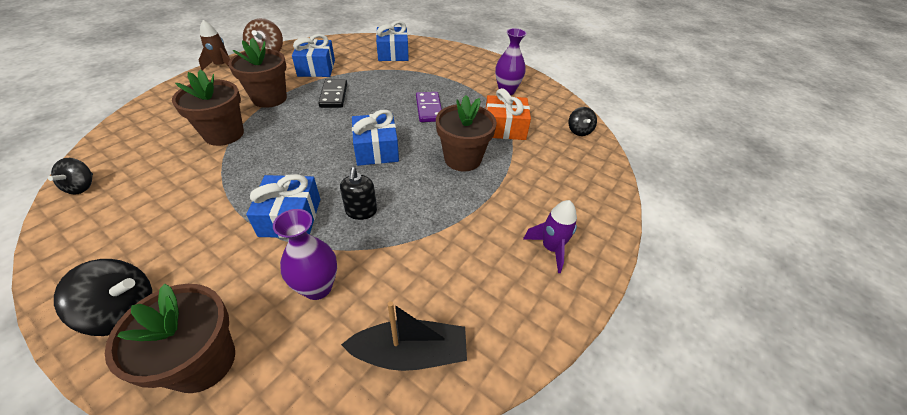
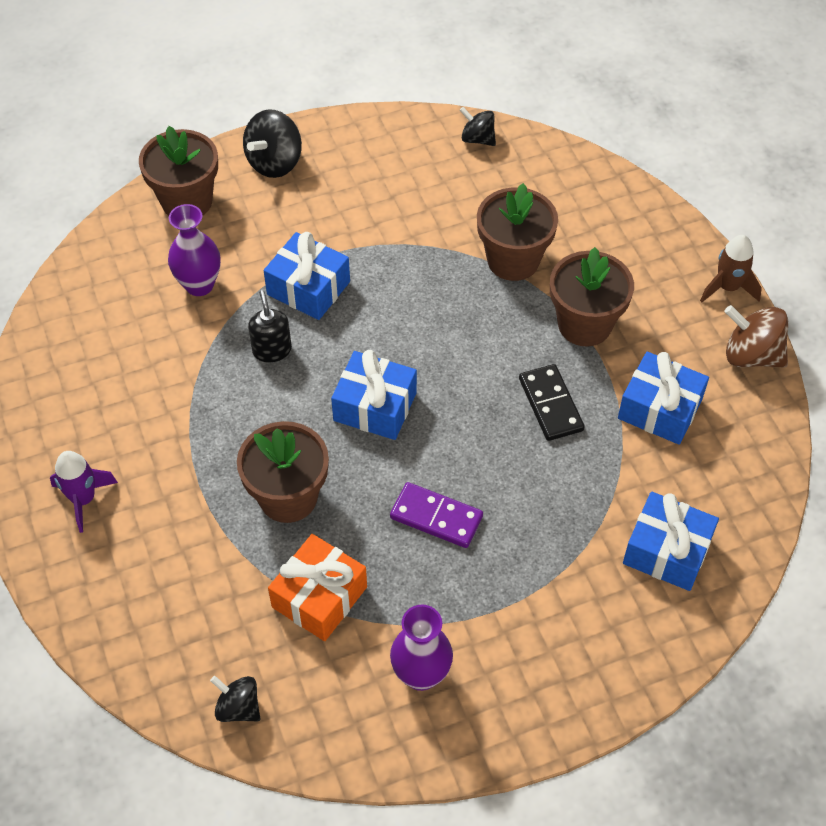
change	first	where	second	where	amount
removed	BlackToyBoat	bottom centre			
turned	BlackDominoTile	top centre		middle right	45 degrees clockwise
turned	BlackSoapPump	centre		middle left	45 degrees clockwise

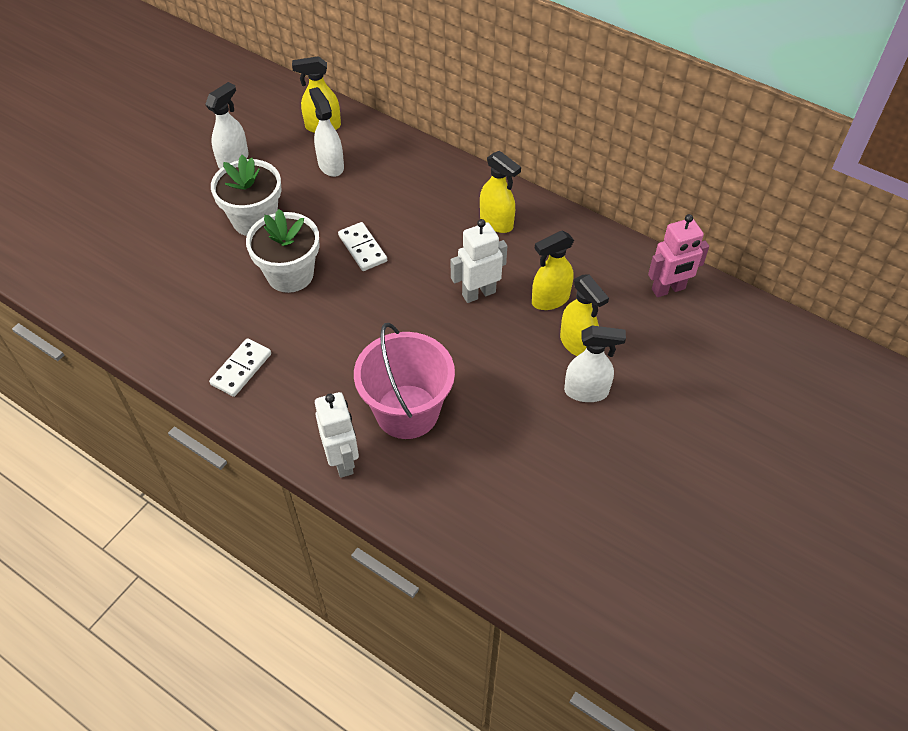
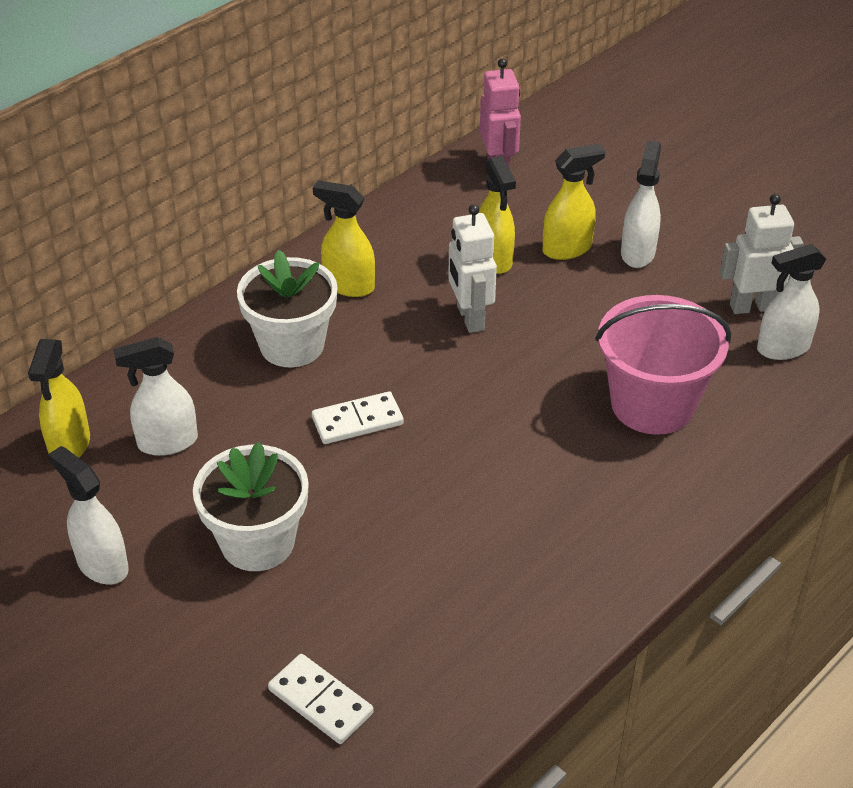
change	first	where	second	where	amount
added			WhiteSprayBottle (4th from left)	middle right	
moved	WhiteDominoTile (1st from left)	middle left		bottom centre	
moved	WhiteFlowerPot (2nd from left)	middle left		centre	
moved	WhiteRobot (1st from left in the first image)	centre	WhiteRobot (2nd from left)	top right	
turned	GoldenSprayBottle (2nd from left)	top centre		top centre	120 degrees counterclockwise

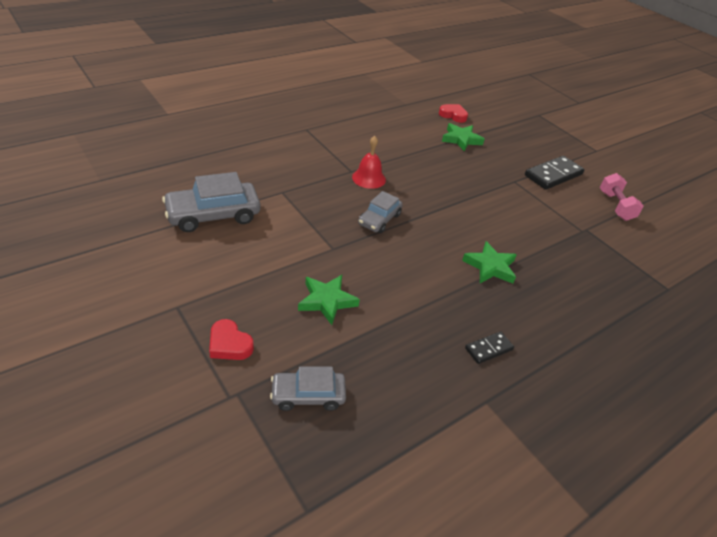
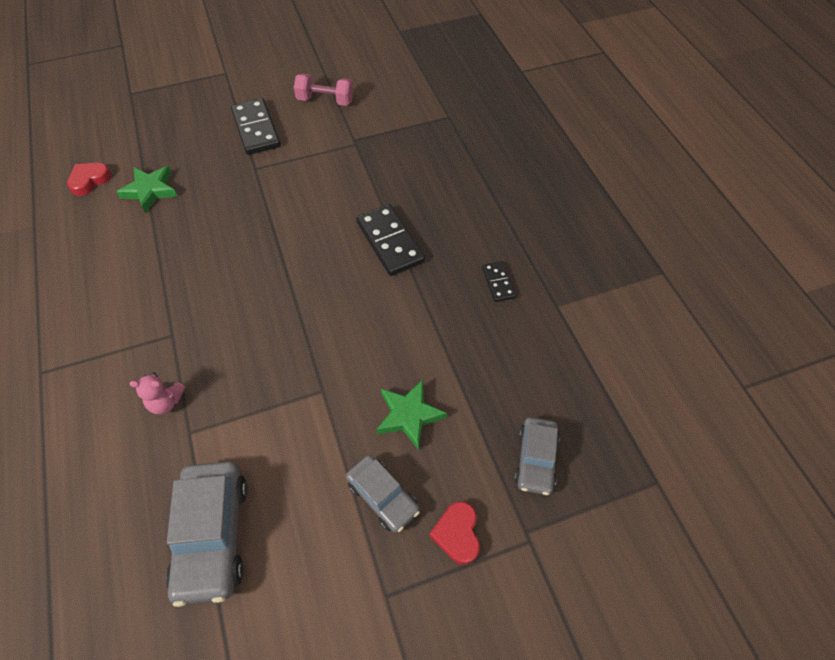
change	first	where	second	where	amount
removed	ScarletSchoolBell	top centre			
added			PinkTeddyBear	middle left	
moved	GreyToyCar (3rd from left in the first image)	centre	GreyToyCar (2nd from left)	bottom centre	
replaced	LeafGreenStar (3rd from left)	middle right	BlackDominoTile (2nd from left)	centre	
turned	ScarletLoveHeart (1st from left in the first image)	middle left	ScarletLoveHeart (2nd from left)	bottom centre	120 degrees clockwise

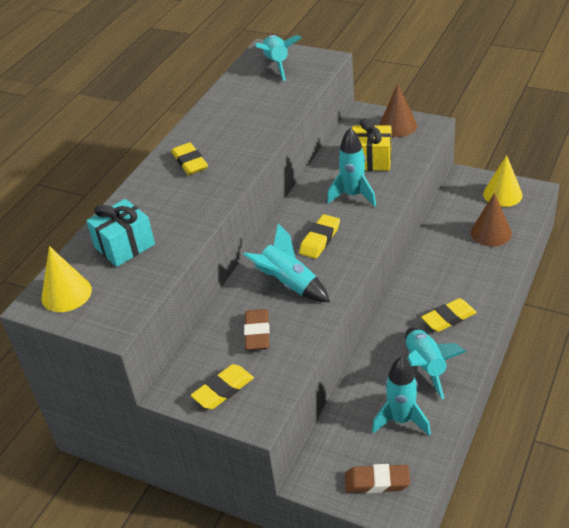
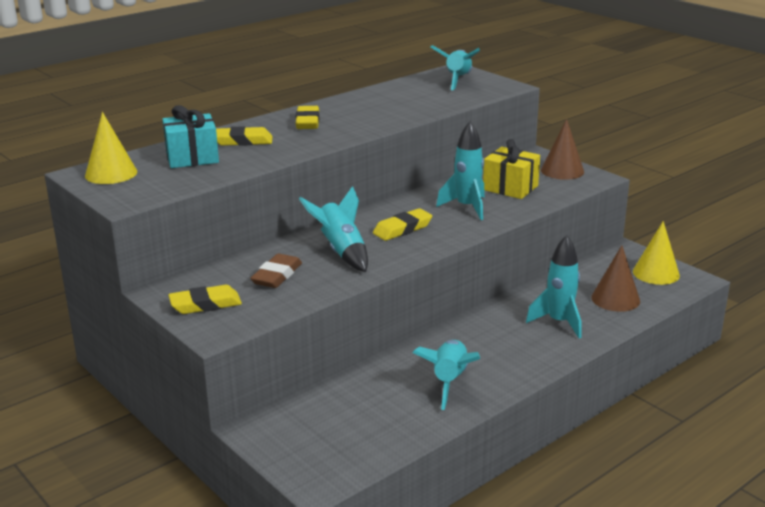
change	first	where	second	where	amount
removed	BrownEraser (2nd from left)	bottom centre			
moved	TealToyRocket (4th from left in the first image)	bottom right	TealToyRocket (5th from left)	middle right	
moved	GoldenEraser (4th from left in the first image)	middle right	GoldenEraser (2nd from left)	top left	

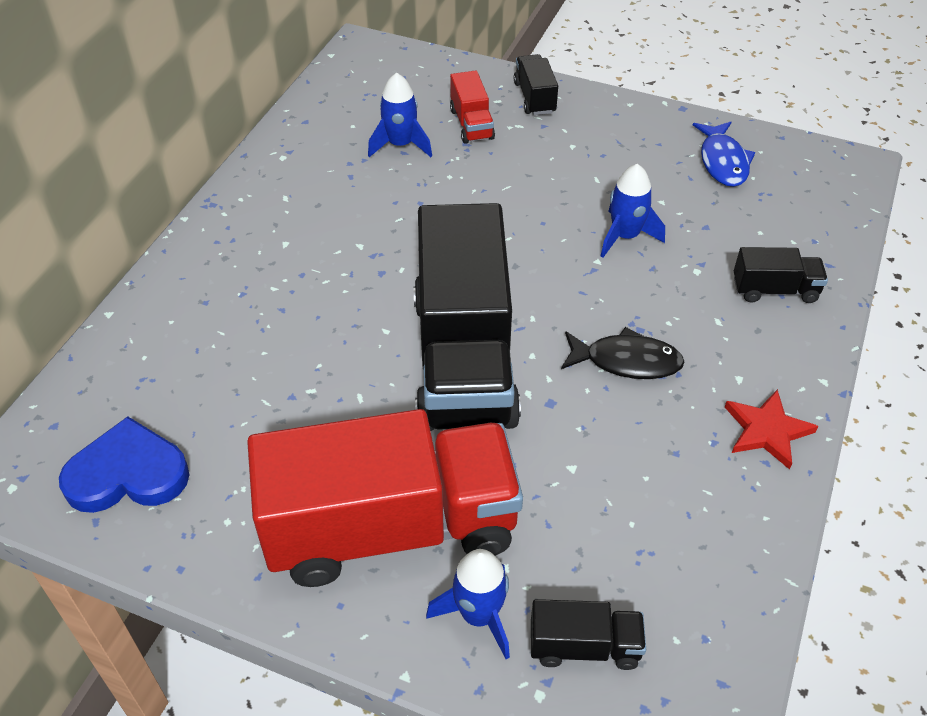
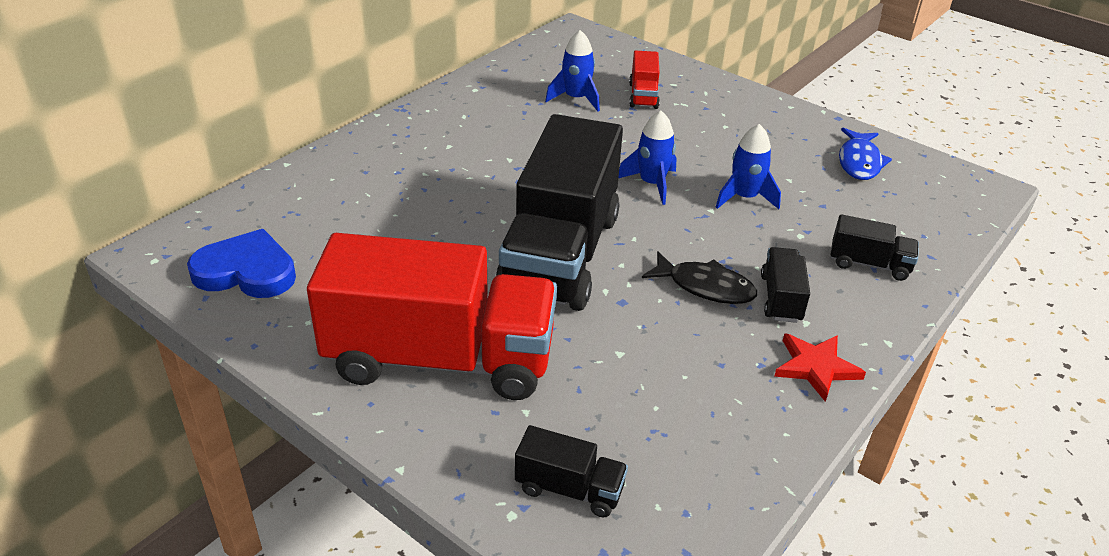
change	first	where	second	where	amount
moved	CobaltToyRocket (2nd from left)	bottom centre		top centre	
moved	BlackTruck (2nd from left in the first image)	top centre	BlackTruck (3rd from left)	middle right	

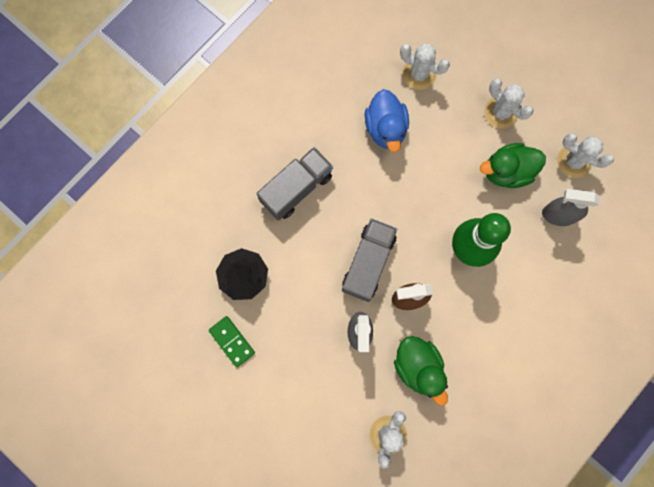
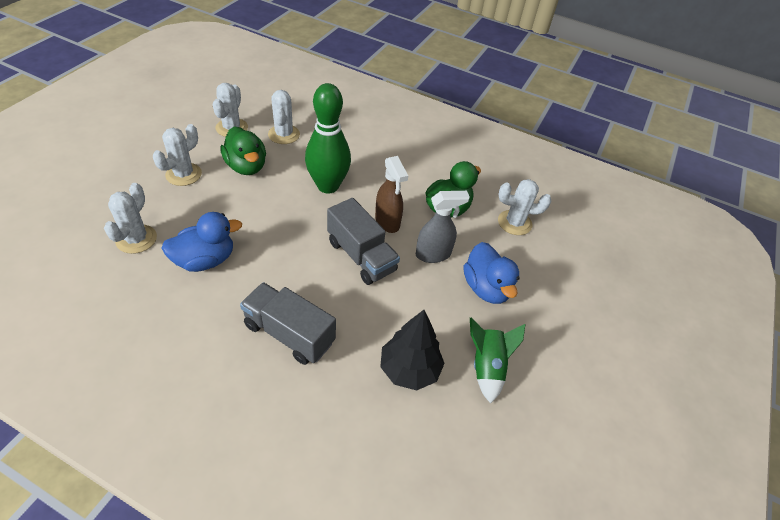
change	first	where	second	where	amount
added			CobaltRubberDuck (2nd from left)	centre	
replaced	LeafGreenDominoTile	bottom centre	LeafGreenToyRocket	bottom centre	
replaced	GreySprayBottle (2nd from left)	middle right	WhiteSaguaroCactus (4th from left)	top centre	
turned	GreyTruck (2nd from left)	centre		centre	135 degrees counterclockwise

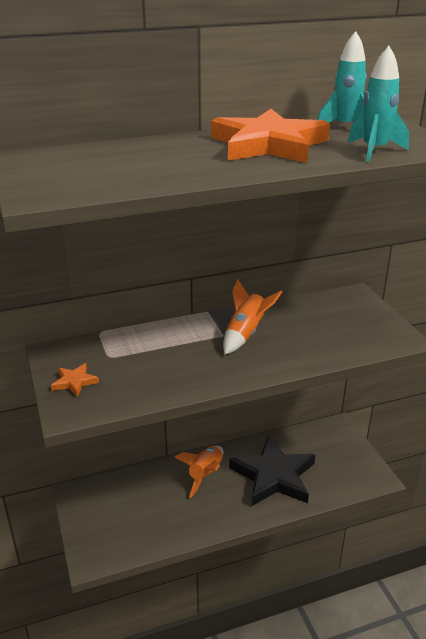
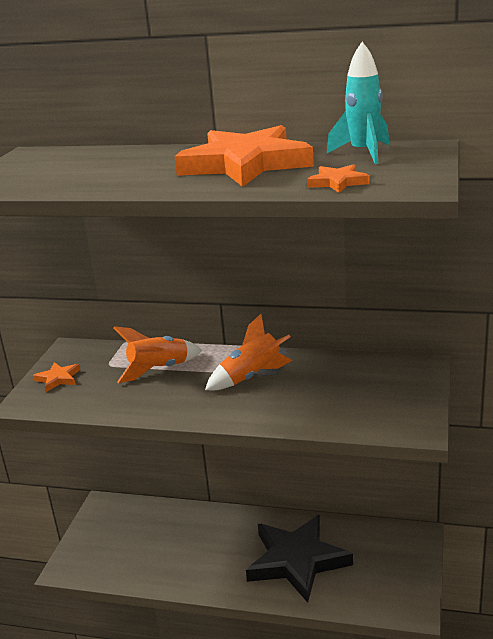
change	first	where	second	where	amount
moved	BrightOrangeToyRocket (1st from left)	bottom centre		middle left	
replaced	TealToyRocket (2nd from left)	top right	BrightOrangeStar (3rd from left)	top right	

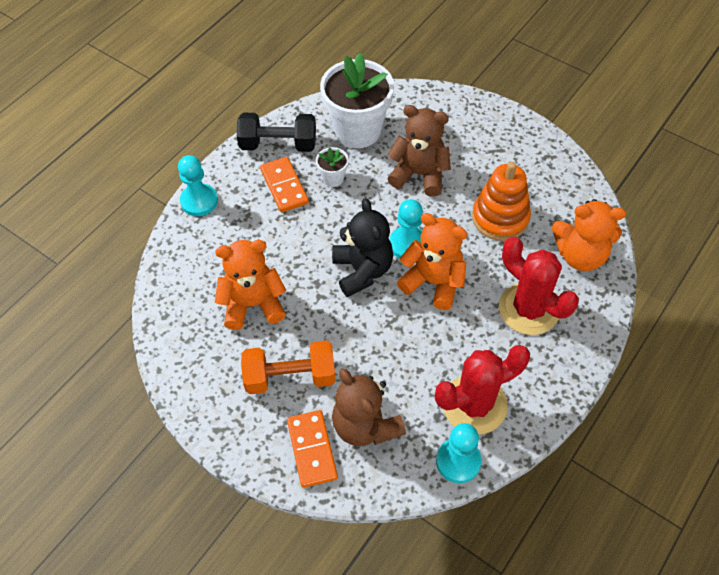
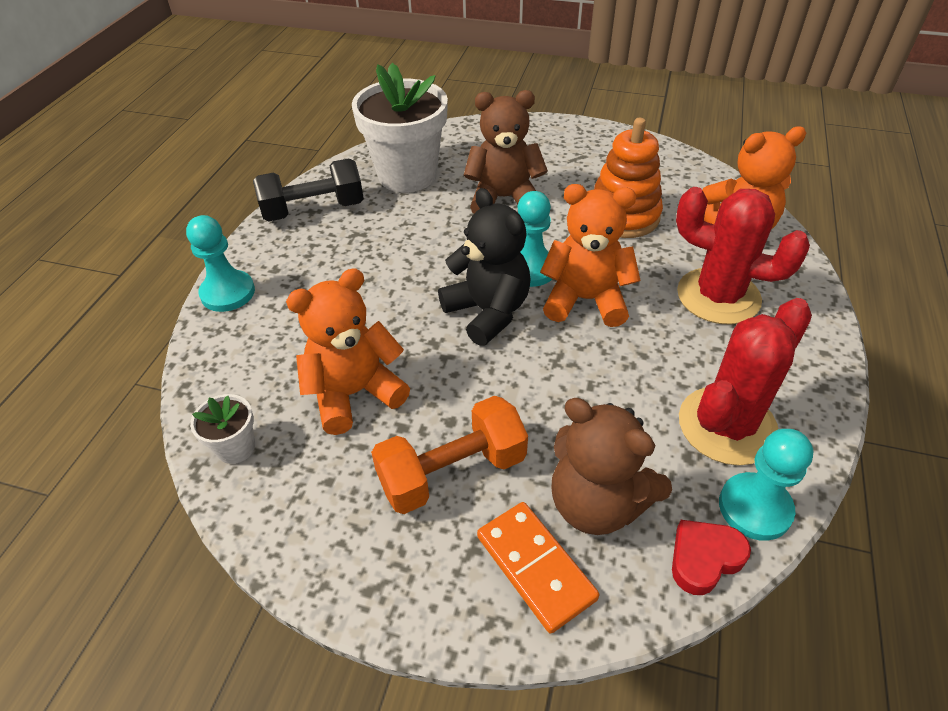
change	first	where	second	where	amount
removed	BrightOrangeDominoTile (1st from left)	top centre			
added			ScarletLoveHeart	bottom right	
moved	WhiteFlowerPot (1st from left)	top centre		middle left	

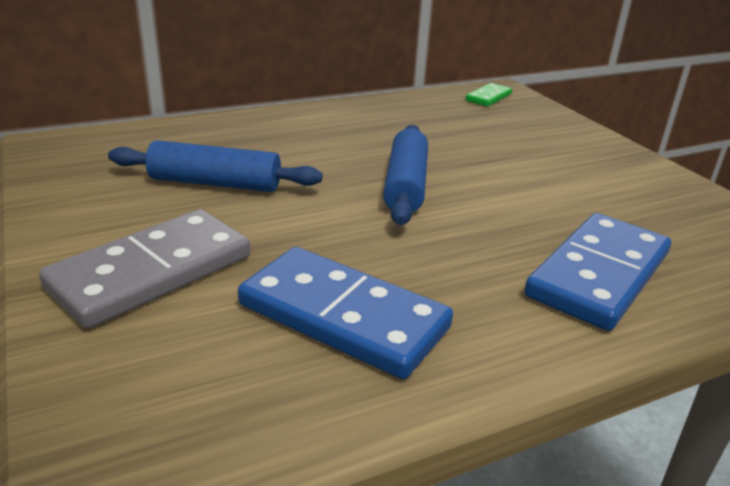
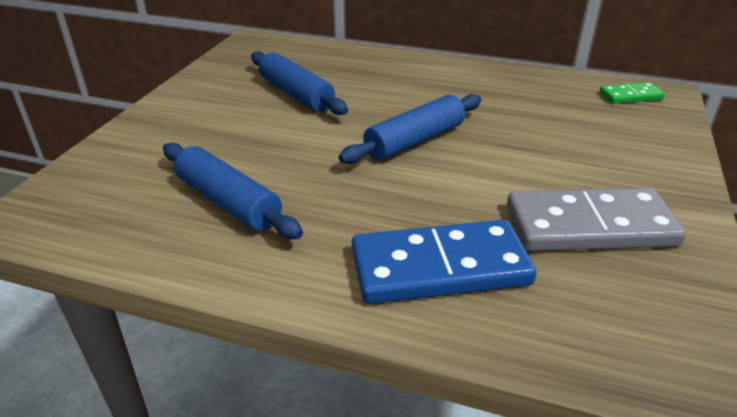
change	first	where	second	where	amount
moved	GreyDominoTile	middle left		middle right	
replaced	CobaltDominoTile (1st from left)	centre	CobaltRollingPin (1st from left)	middle left	

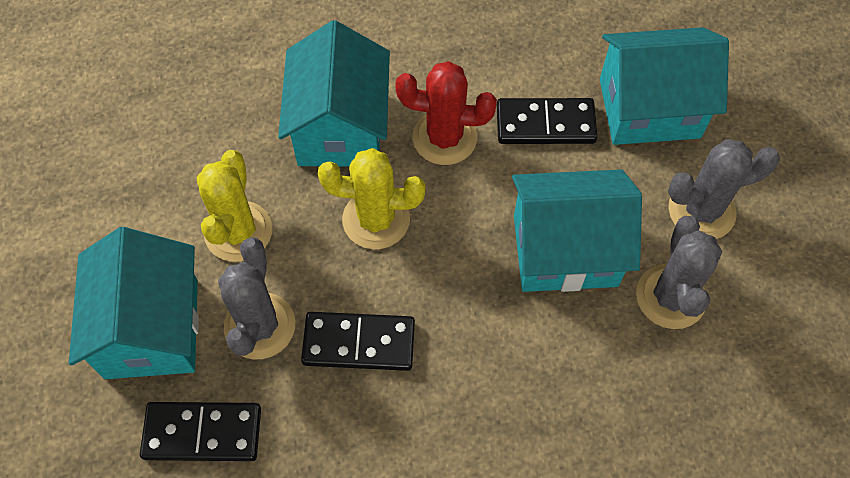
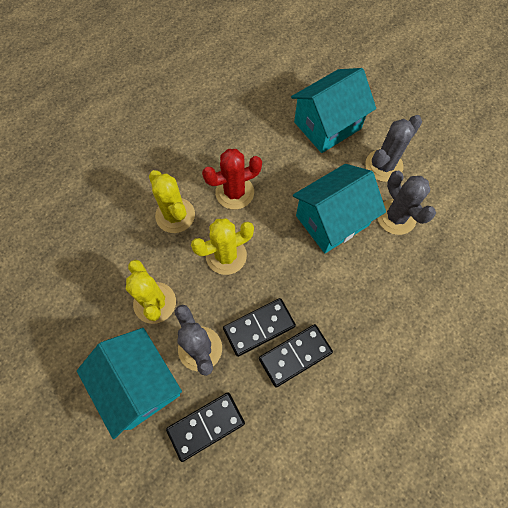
change	first	where	second	where	amount
moved	BlackDominoTile (3rd from left)	top centre		bottom centre	
replaced	TealToyHouse (2nd from left)	top centre	GoldenSaguaroCactus (2nd from left)	centre	

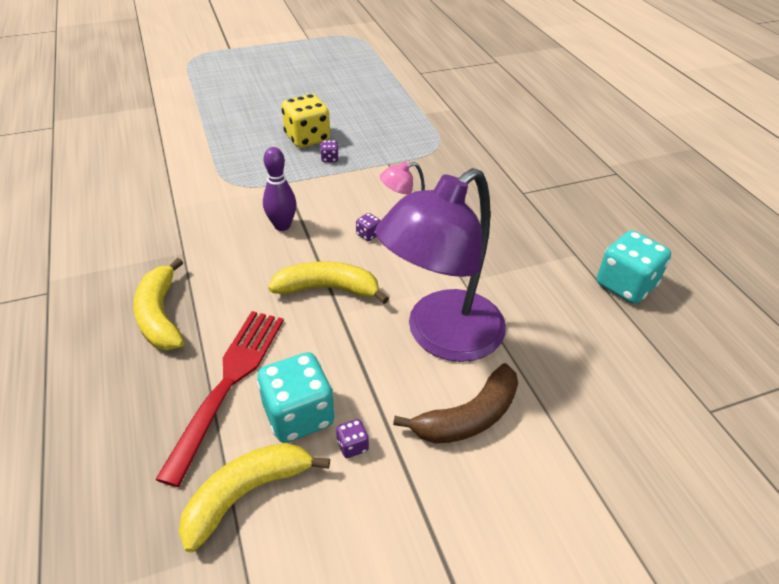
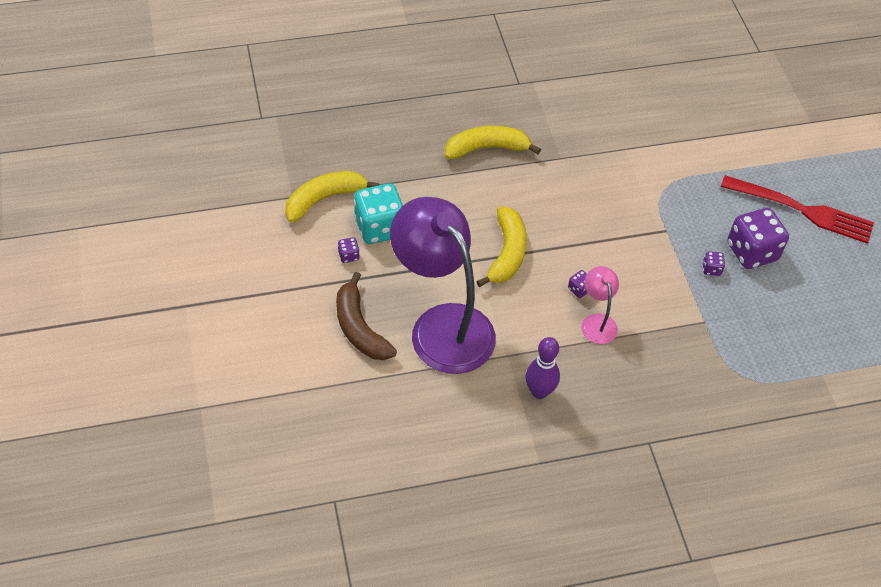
change	first	where	second	where	amount
removed	TealDice (2nd from left)	middle right			
moved	ScarletTableFork	bottom left		middle right	
moved	RoyalPurpleTenpin	top centre		centre	
recoloured	GoldenDice	top centre	RoyalPurpleDice (4th from left)	middle right	
turned	GoldenToyBanana (2nd from left in the first image)	bottom left	GoldenToyBanana (1st from left)	centre	90 degrees counterclockwise

